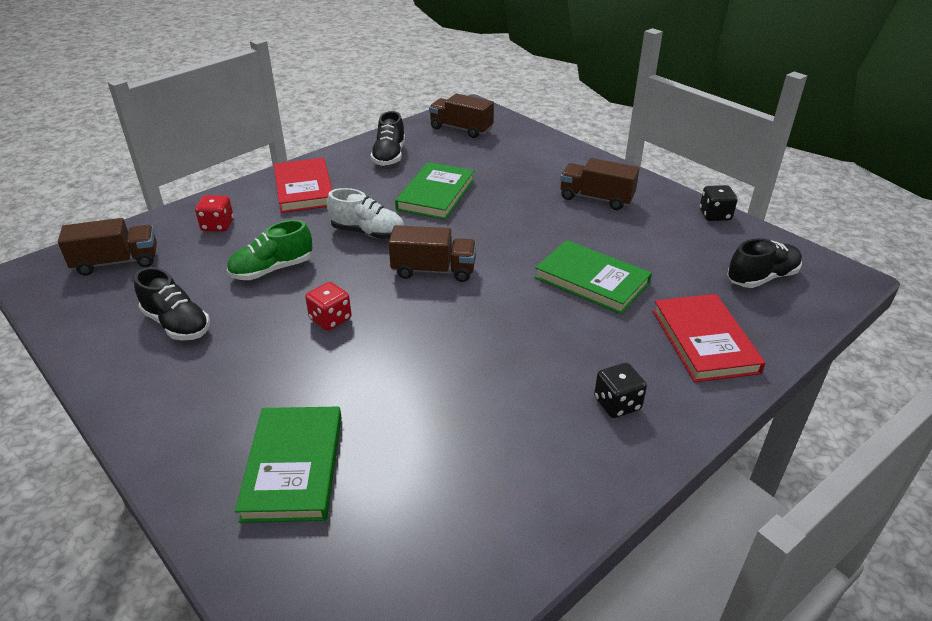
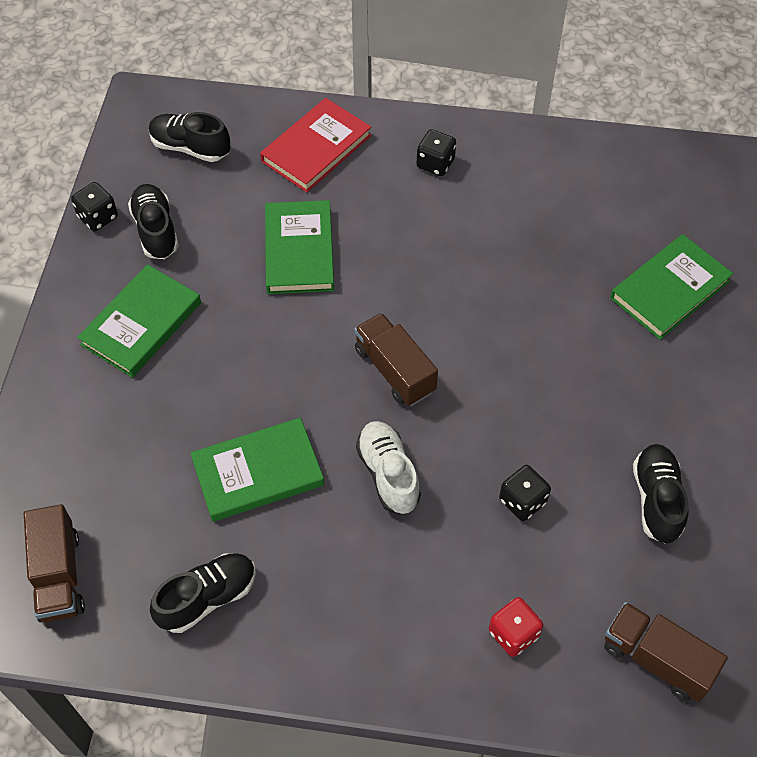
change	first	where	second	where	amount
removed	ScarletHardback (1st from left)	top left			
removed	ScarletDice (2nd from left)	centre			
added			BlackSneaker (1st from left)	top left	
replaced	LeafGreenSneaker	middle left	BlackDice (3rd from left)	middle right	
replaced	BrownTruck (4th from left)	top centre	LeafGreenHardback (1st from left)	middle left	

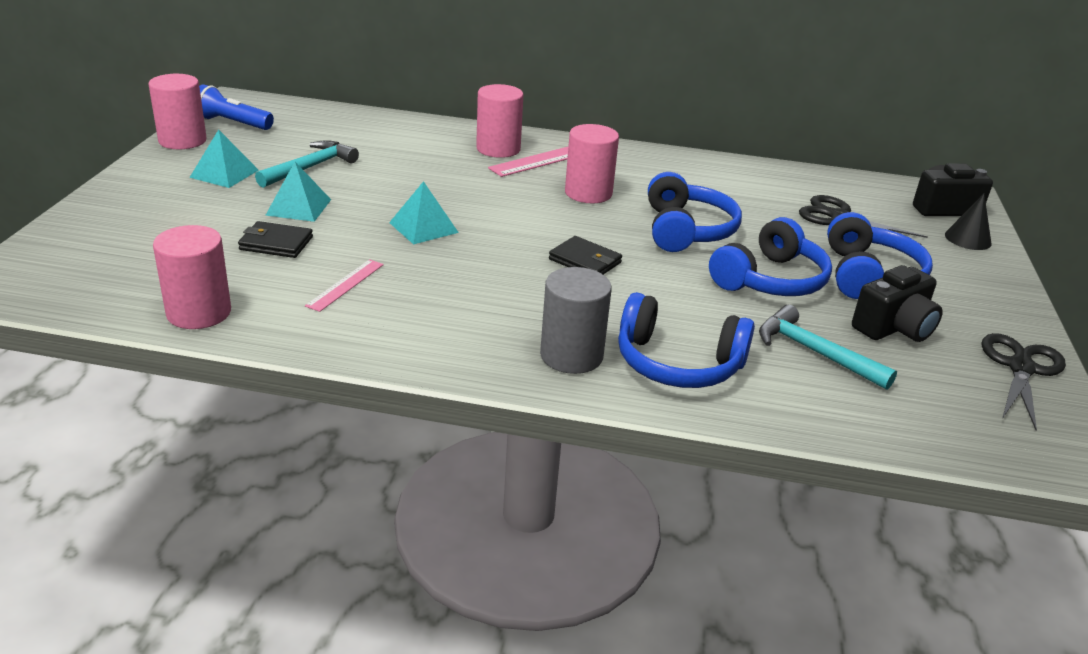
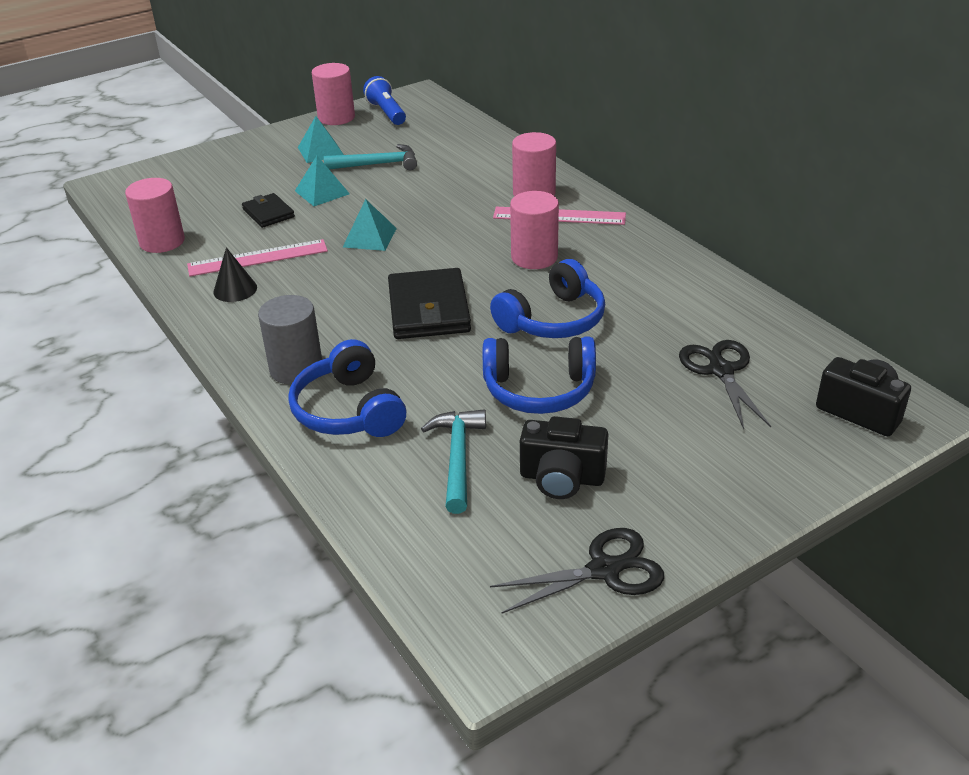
change	first	where	second	where	amount
removed	CobaltHeadphones (4th from left)	middle right			
moved	BlackCone	middle right		middle left	
resized	PinkMeasuringStick (1st from left)	middle left		top left	x1.64
resized	BlackCardWallet (2nd from left)	centre		centre	x1.78

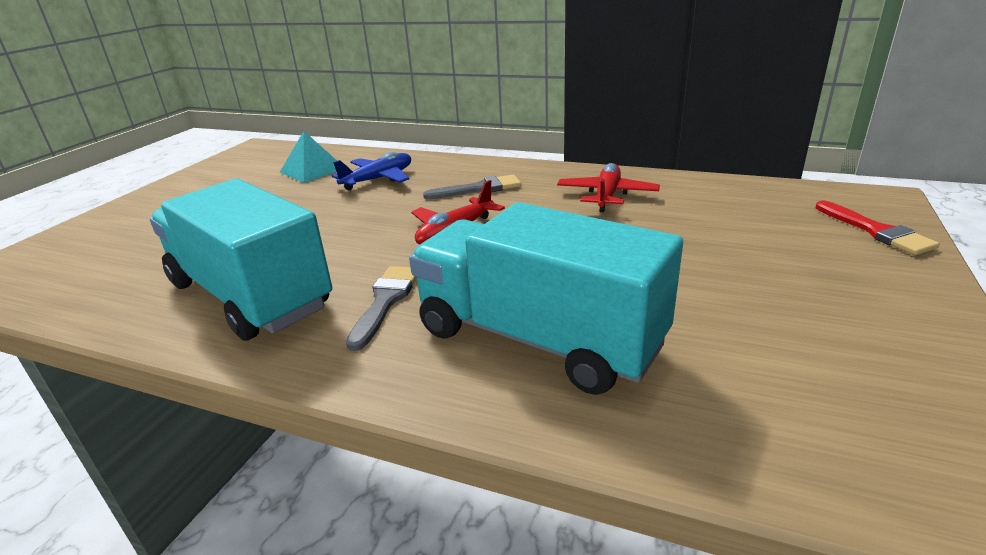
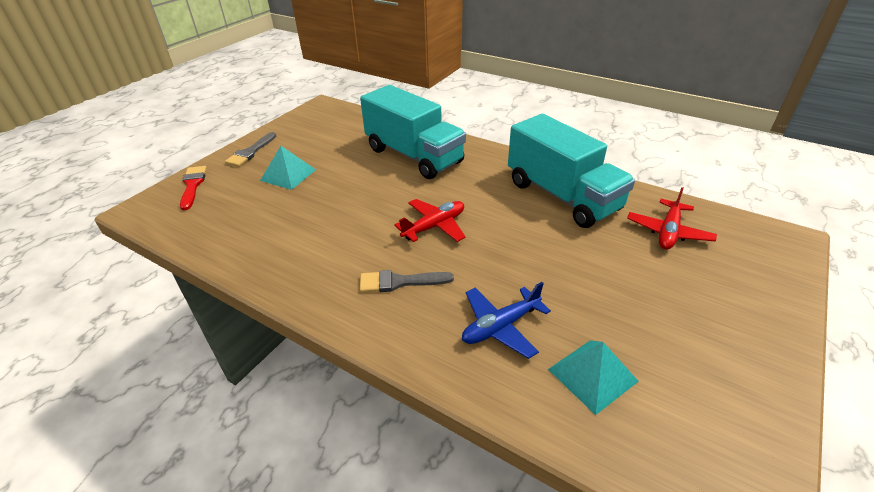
change	first	where	second	where	amount
added			TealPyramid (1st from left)	middle left	
moved	GreyPaintbrush (1st from left)	centre		top left	
moved	ScarletAeroplane (2nd from left)	centre		middle right	

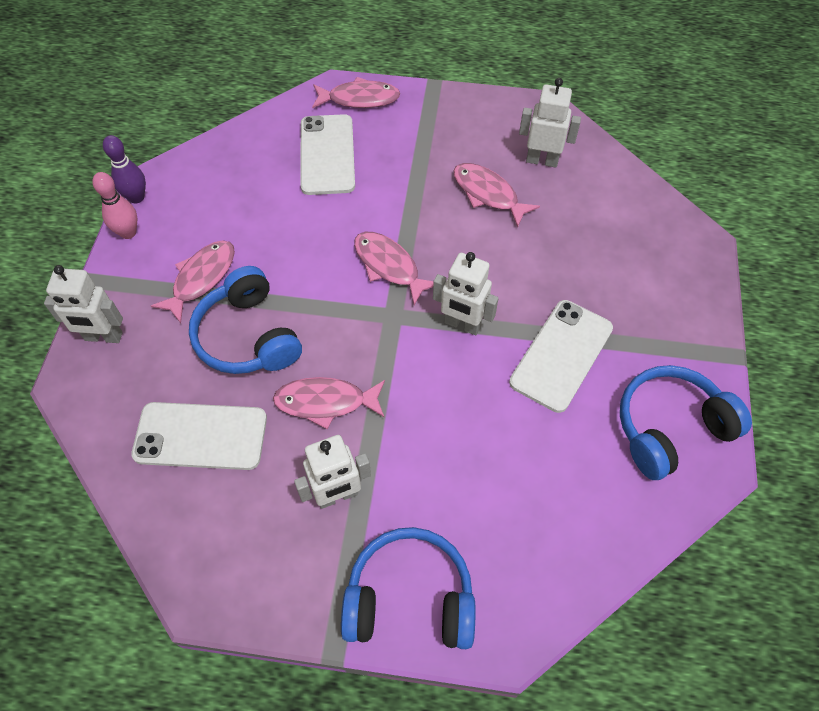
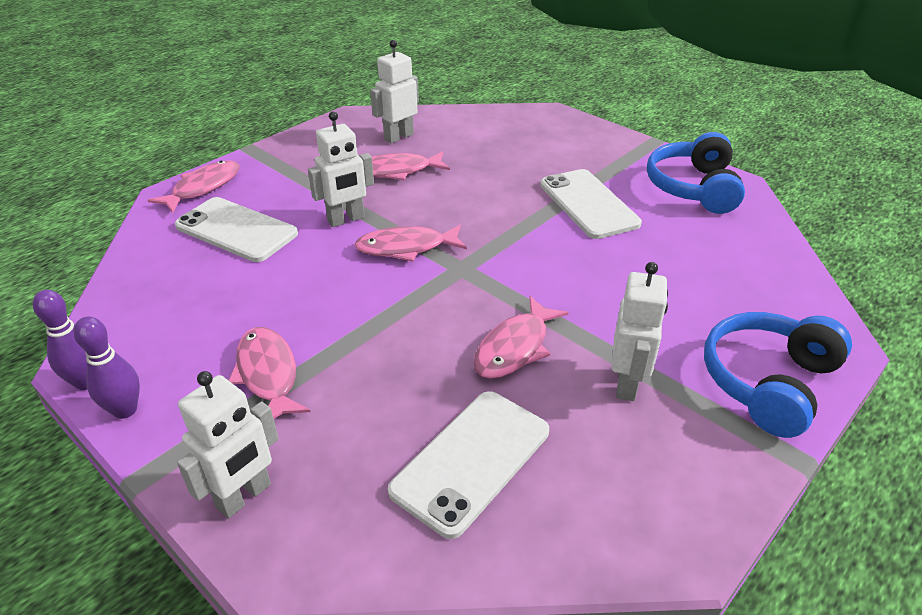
change	first	where	second	where	amount
removed	CobaltHeadphones (1st from left)	middle left			
moved	WhiteRobot (3rd from left in the first image)	centre	WhiteRobot (2nd from left)	top centre	
recoloured	PinkTenpin	top left	RoyalPurpleTenpin (2nd from left)	middle left	

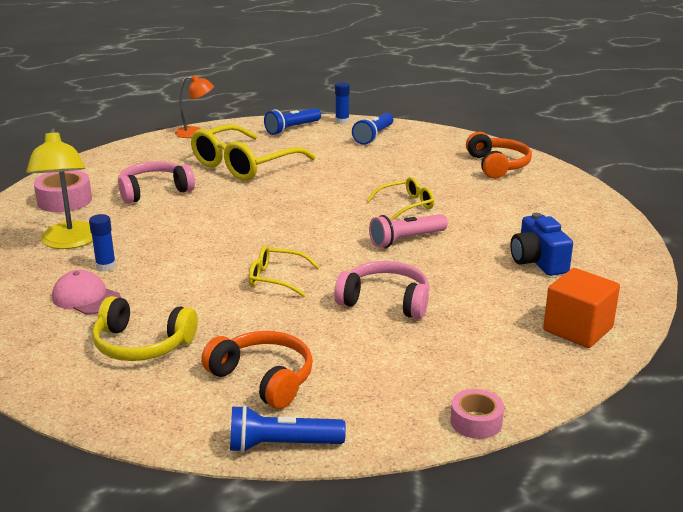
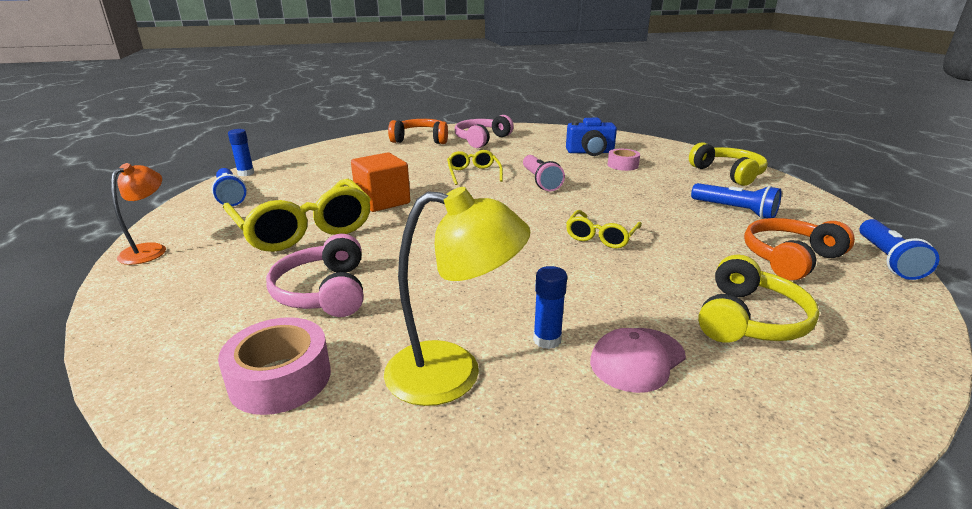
change	first	where	second	where	amount
added			GoldenHeadphones (1st from left)	top right	
moved	PinkHeadphones (2nd from left)	centre		top centre	
moved	CobaltFlashlight (3rd from left in the first image)	top centre	CobaltFlashlight (2nd from left)	middle right	
moved	PinkTape (2nd from left)	bottom right		top centre	
moved	BrightOrangeCube	middle right		centre	

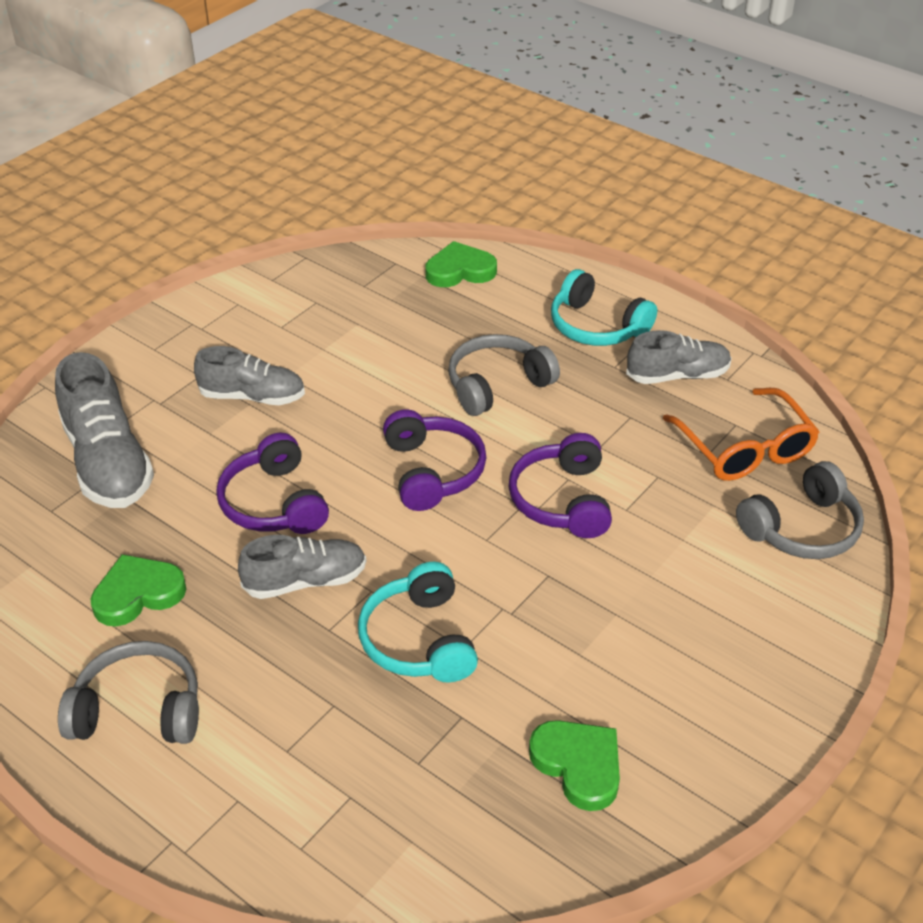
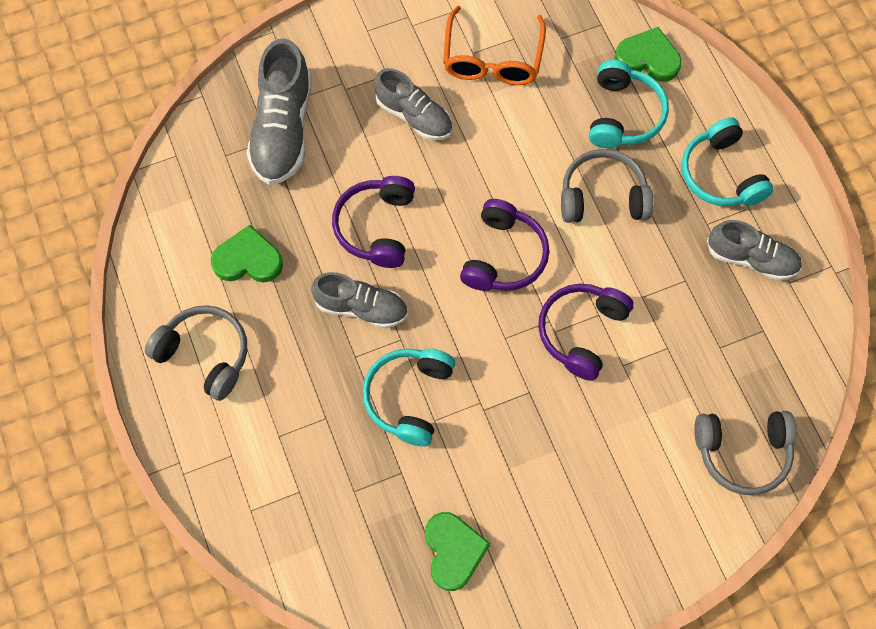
change	first	where	second	where	amount
added			TealHeadphones (2nd from left)	top right	
moved	BrightOrangeEyeglasses	middle right		top centre	

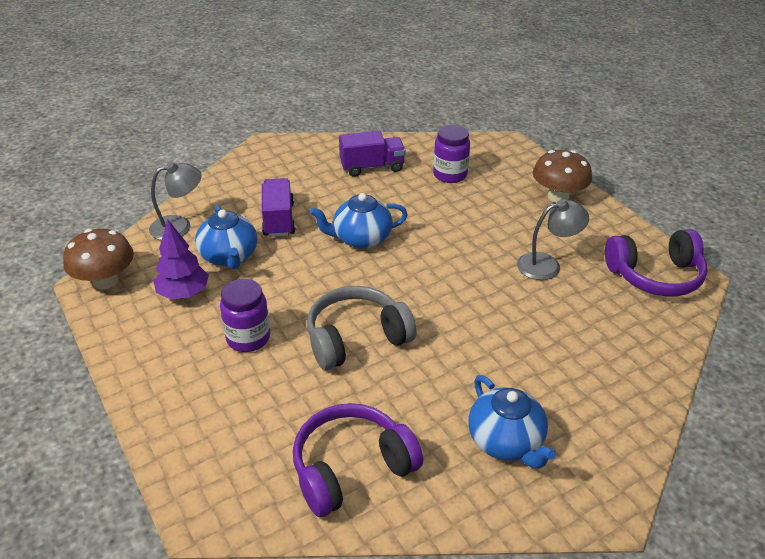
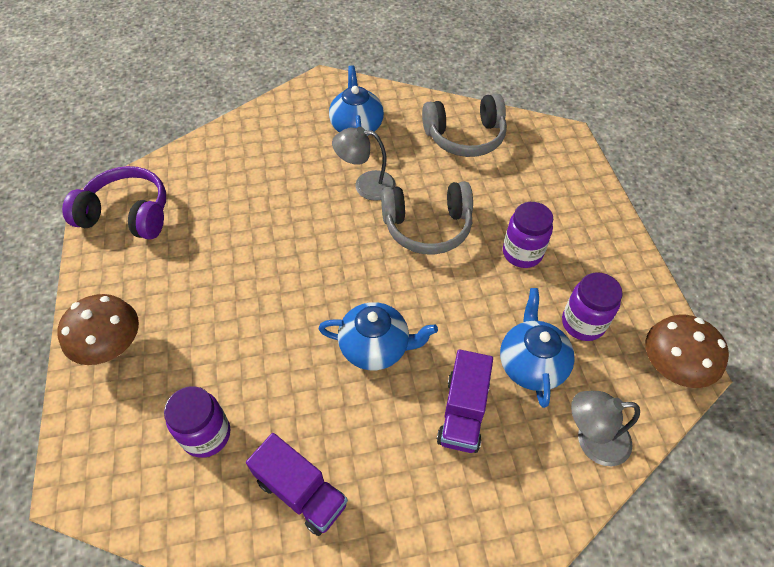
change	first	where	second	where	amount
moved	GreyDeskLamp (2nd from left in the first image)	middle right	GreyDeskLamp (1st from left)	top centre	
replaced	RoyalPurpleTree	middle left	RoyalPurpleJamJar (3rd from left)	middle right	
recoloured	RoyalPurpleHeadphones (1st from left)	bottom centre	GreyHeadphones (2nd from left)	top centre	
turned	RoyalPurpleTruck (2nd from left in the first image)	top centre	RoyalPurpleTruck (1st from left)	bottom centre	150 degrees counterclockwise

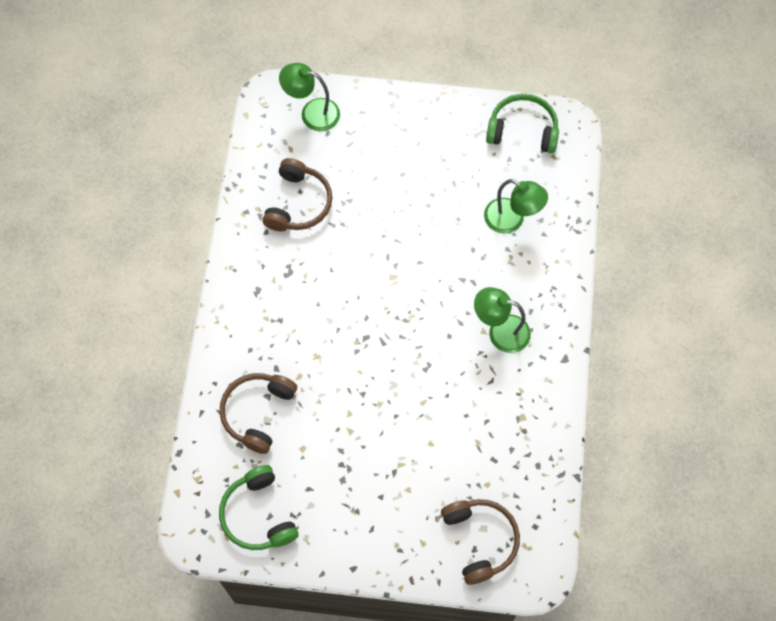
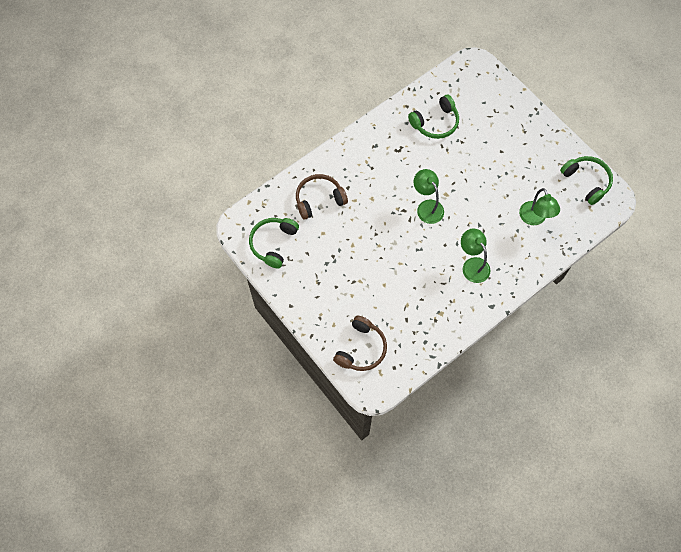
change	first	where	second	where	amount
moved	LeafGreenDeskLamp (1st from left)	top centre		centre	
recoloured	BrownHeadphones (2nd from left)	top centre	LeafGreenHeadphones (2nd from left)	top centre	

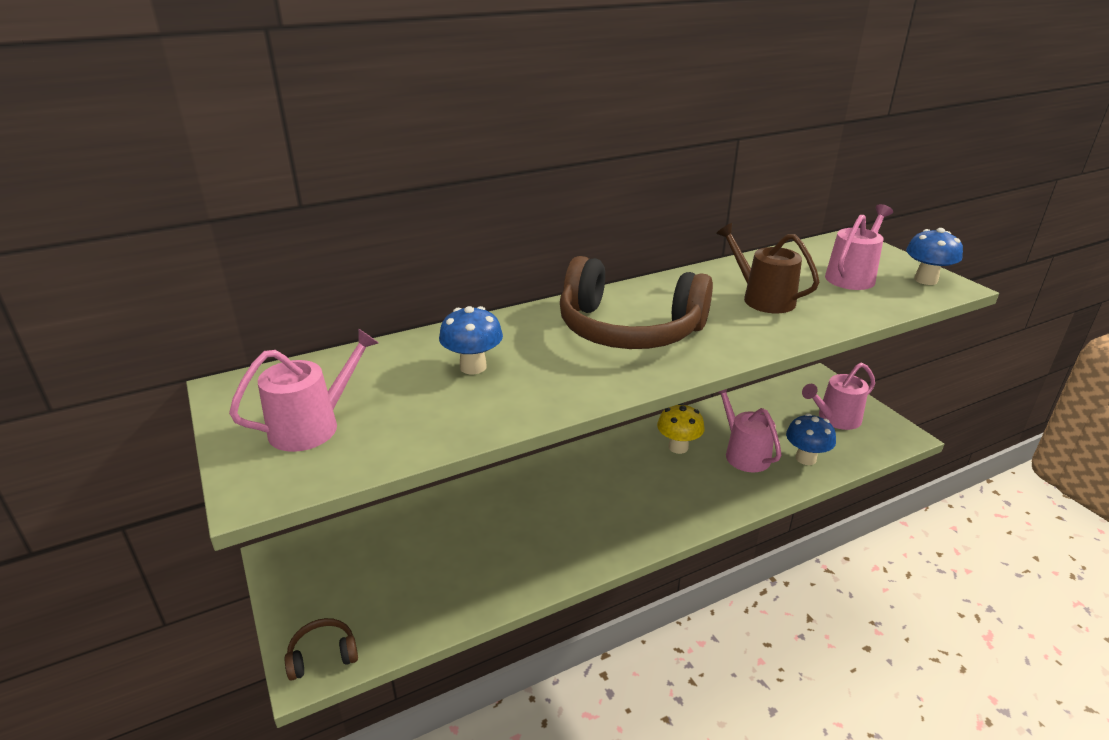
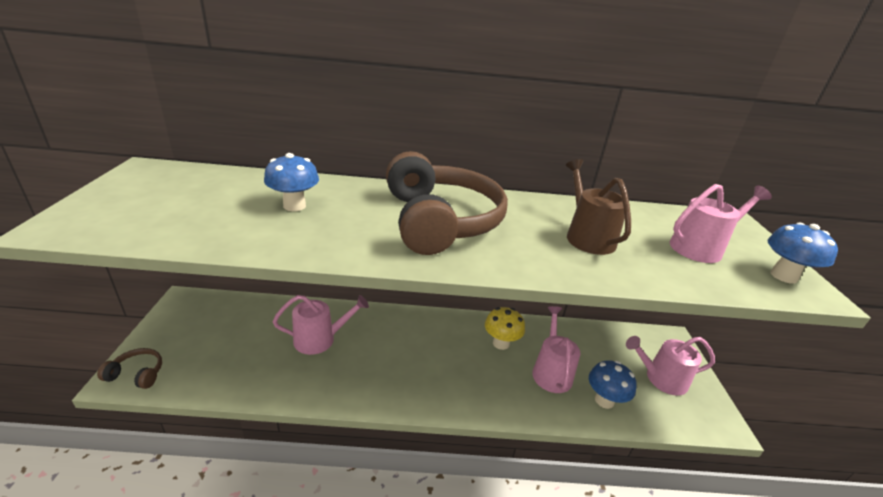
change	first	where	second	where	amount
moved	PinkWateringCan (1st from left)	middle left		centre	
turned	BrownHeadphones (2nd from left)	centre		centre	150 degrees counterclockwise

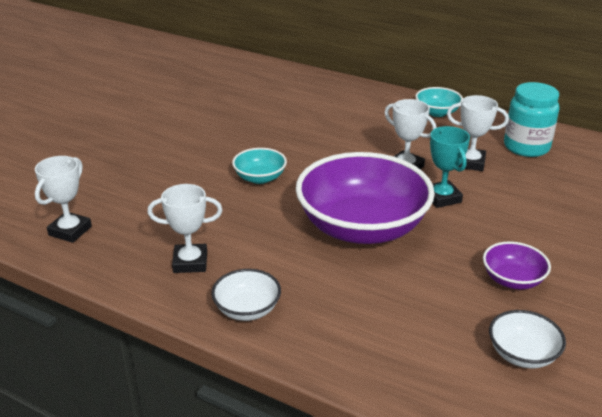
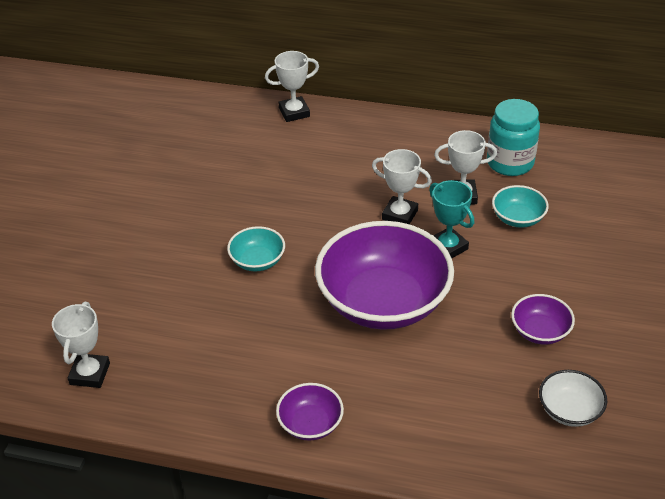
change	first	where	second	where	amount
moved	WhitePrizeCup (2nd from left)	middle left		top centre	
moved	TealServingBowl (2nd from left)	top right		middle right	
recoloured	WhiteServingBowl (1st from left)	bottom centre	RoyalPurpleServingBowl (1st from left)	bottom centre	

